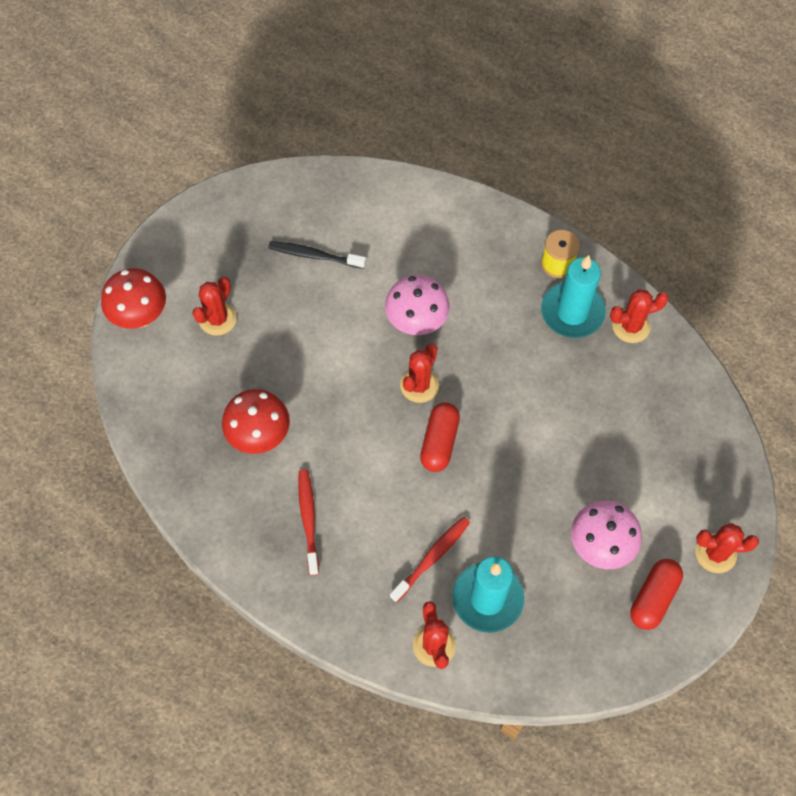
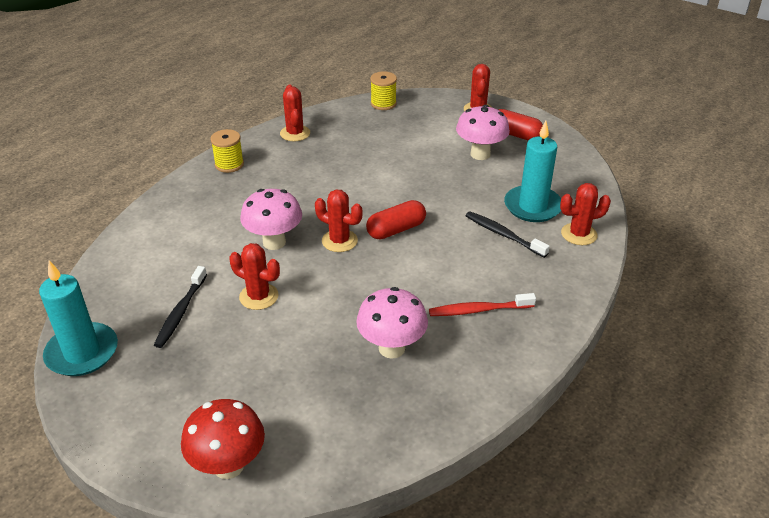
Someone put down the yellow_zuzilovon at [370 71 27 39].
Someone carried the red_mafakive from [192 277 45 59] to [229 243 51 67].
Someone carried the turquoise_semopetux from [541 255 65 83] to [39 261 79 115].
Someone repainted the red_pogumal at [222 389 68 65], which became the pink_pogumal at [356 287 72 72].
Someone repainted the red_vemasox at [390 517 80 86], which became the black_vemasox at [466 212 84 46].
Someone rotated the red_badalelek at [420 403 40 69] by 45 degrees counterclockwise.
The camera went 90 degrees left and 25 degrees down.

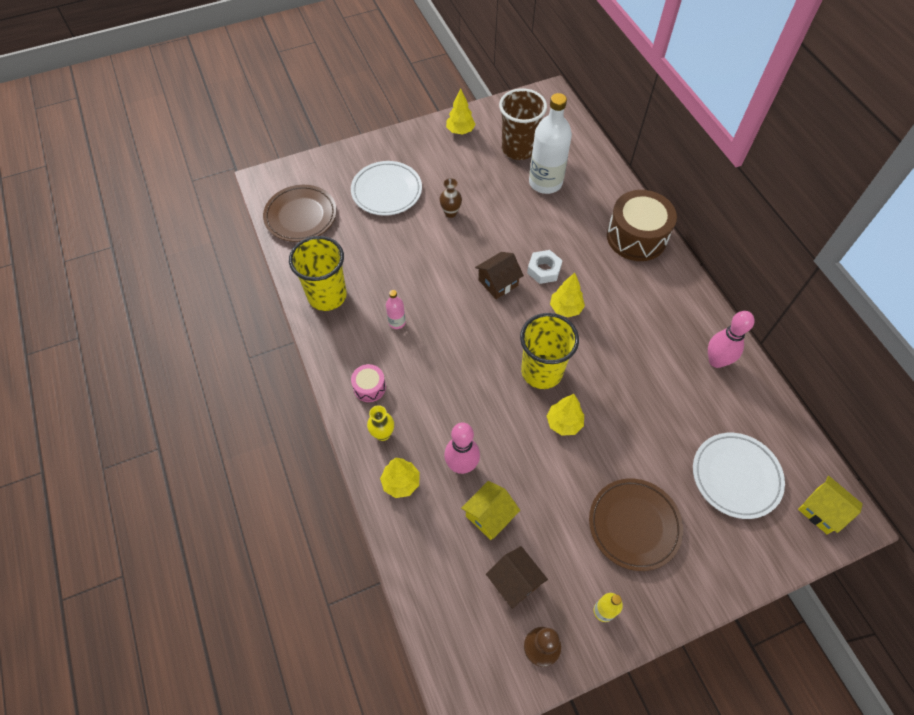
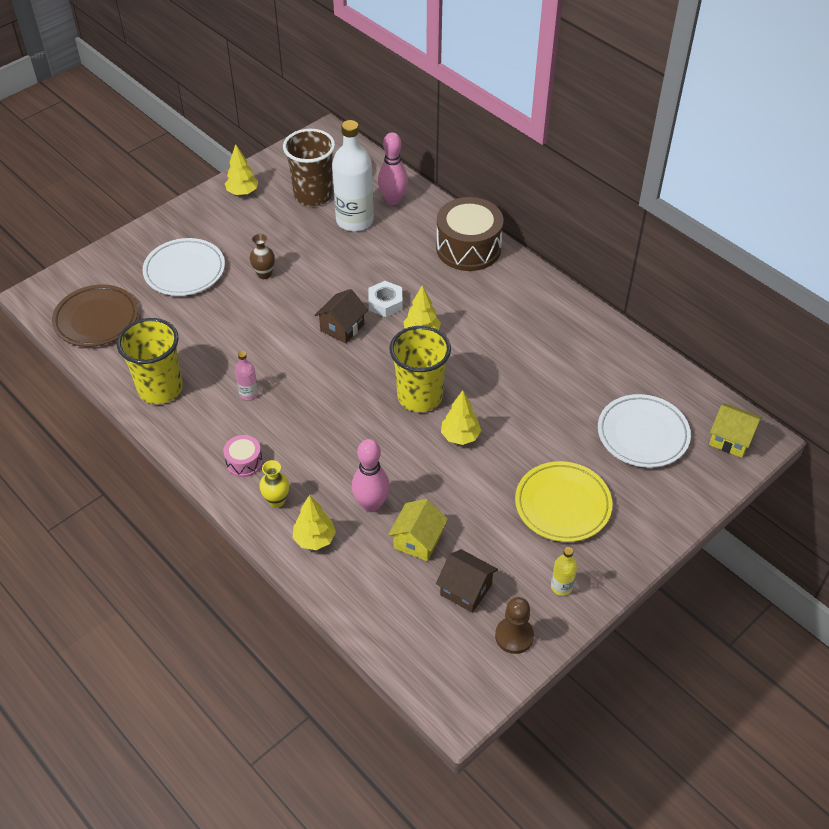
Someone carried the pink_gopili from [708 311 47 57] to [378 132 30 73].
Someone repainted the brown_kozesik at [589 479 94 92], which became the yellow_kozesik at [515 461 97 81].
The camera went 20 degrees left and 10 degrees down.

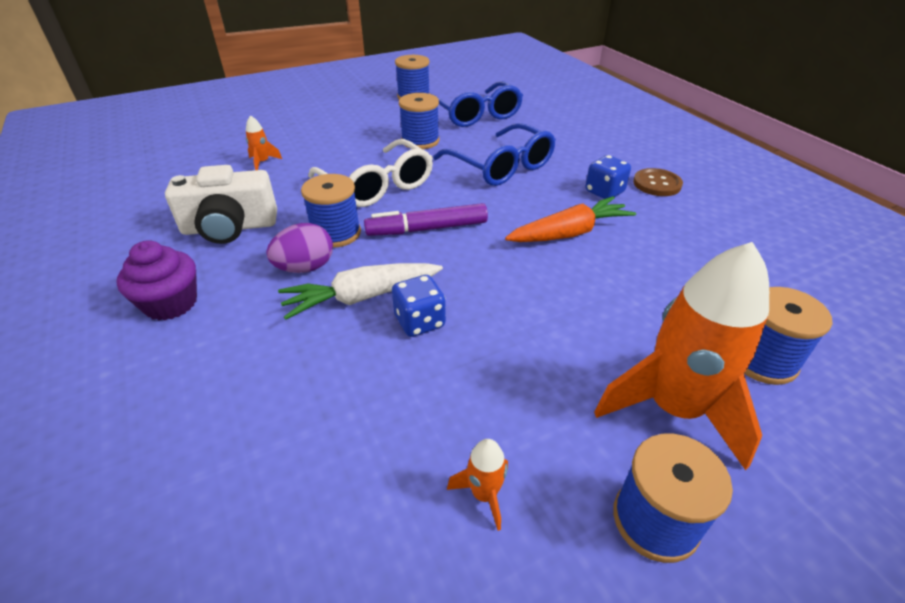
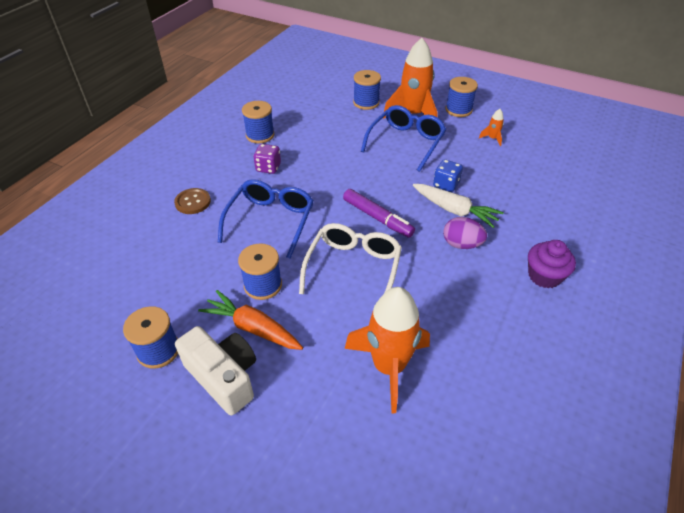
Someone carried the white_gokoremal from [165 165 112 79] to [175 326 81 90].
Someone carried the blue_zuzilovon from [301 174 60 74] to [242 101 32 42].
Someone carried the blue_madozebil from [432 81 91 46] to [361 105 85 67].
Someone carried the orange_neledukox from [505 196 131 46] to [198 290 105 60].
Someone carried the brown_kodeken from [633 168 50 28] to [174 188 37 26].
Someone repainted the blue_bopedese at [585 155 46 44], which became the purple_bopedese at [253 144 28 30].
Someone scaled the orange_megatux at [246 115 36 55] by 2.43.
The camera went 125 degrees left and 5 degrees up.

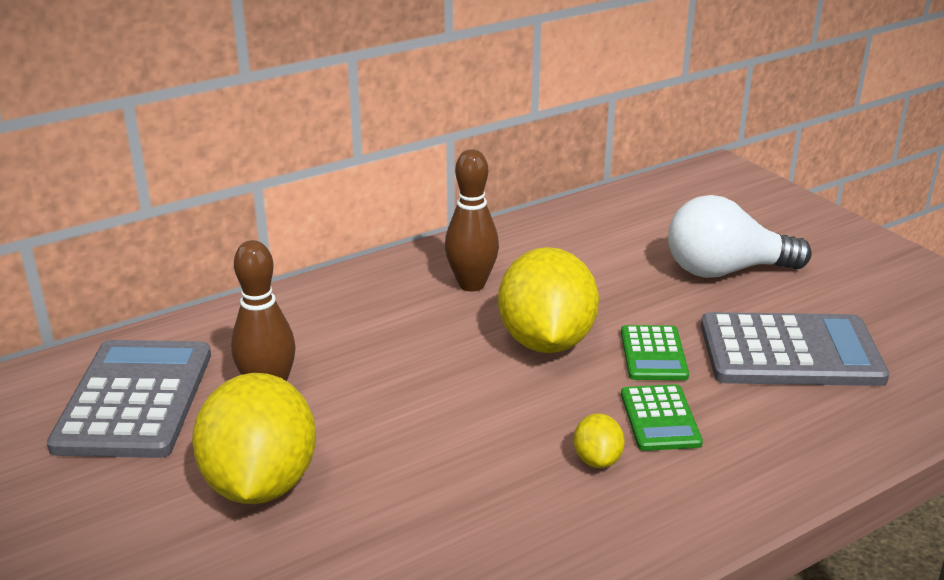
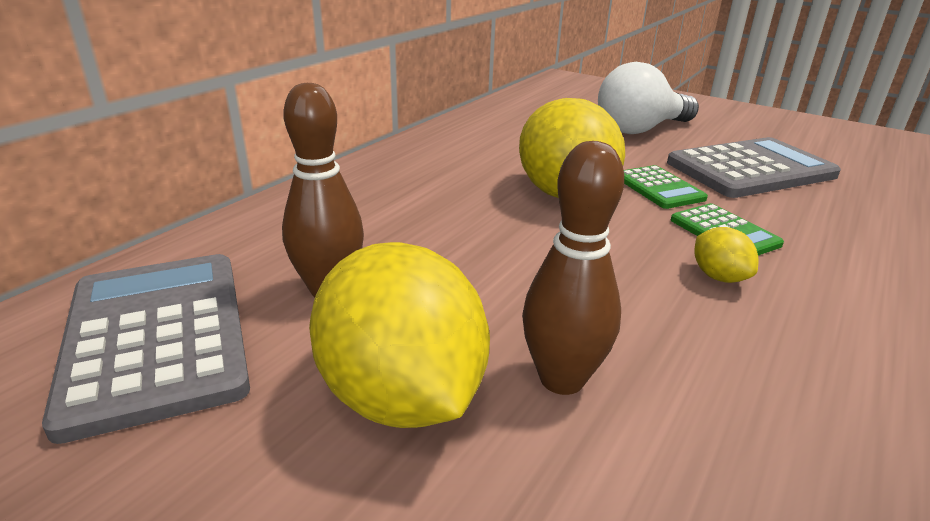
Someone carried the brown_gopili from [445 149 54 143] to [522 141 102 254].
The camera went 25 degrees left and 0 degrees up.

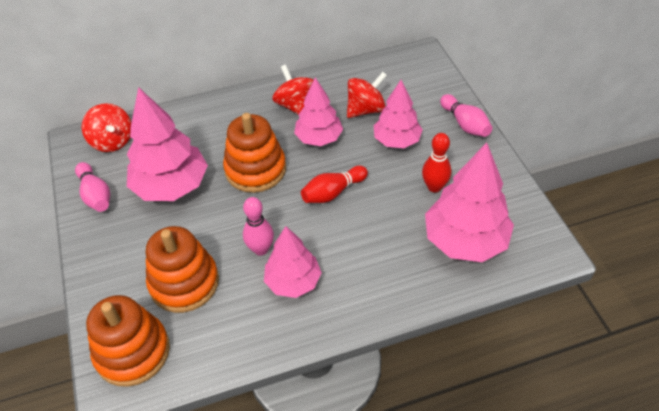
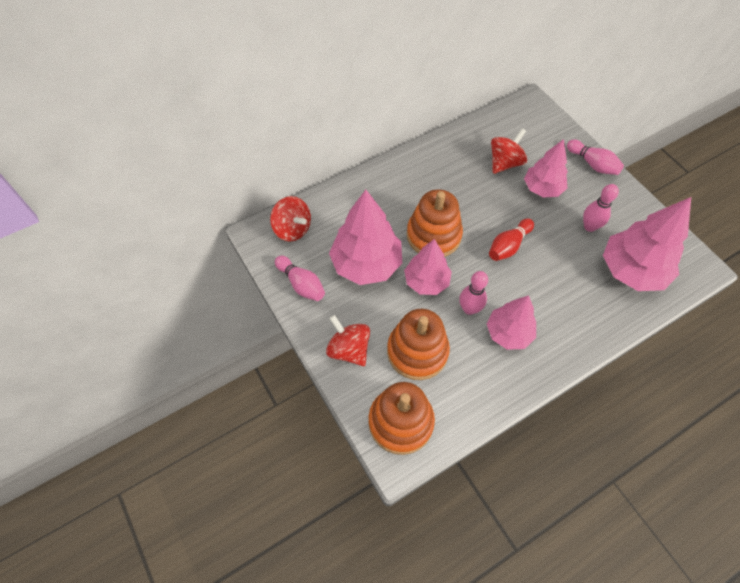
Someone carried the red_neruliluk from [272 65 42 49] to [326 315 44 51].
Someone carried the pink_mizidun from [294 77 49 69] to [404 239 48 56].
Someone repainted the red_gopili at [422 133 29 59], which became the pink_gopili at [583 184 36 48].
The camera went 15 degrees left and 10 degrees up.

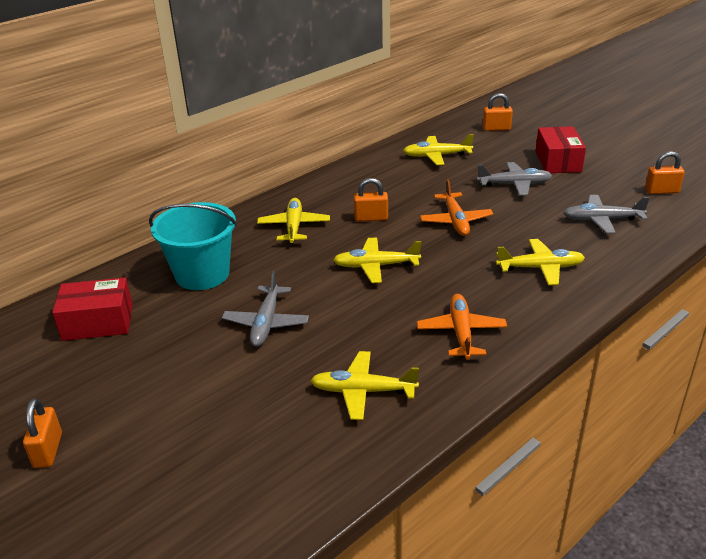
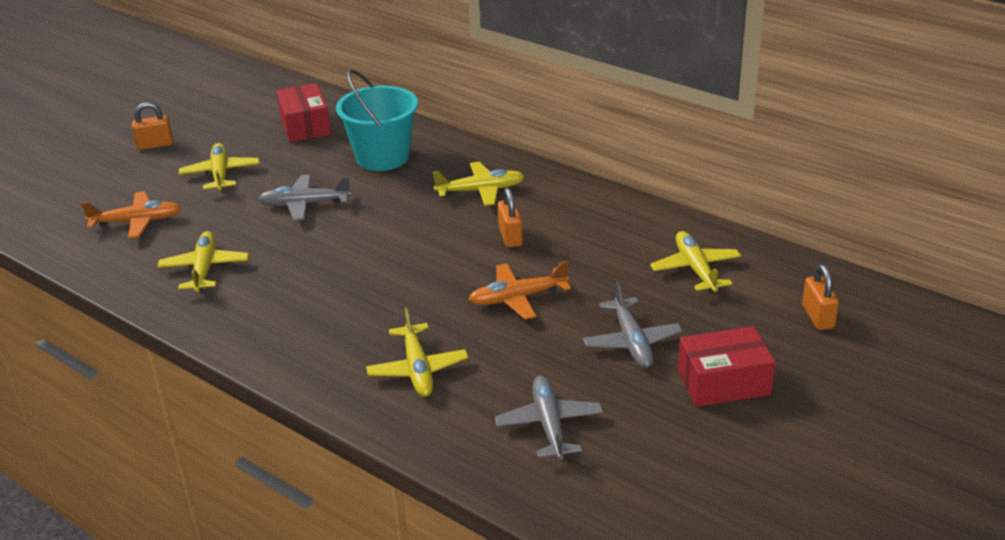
Someone took away the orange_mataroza at [645 151 40 43].
Someone carried the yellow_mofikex from [333 238 88 45] to [179 143 81 48].
Someone carried the orange_mofikex from [417 294 90 66] to [81 191 101 47].
The camera went 80 degrees right and 0 degrees up.

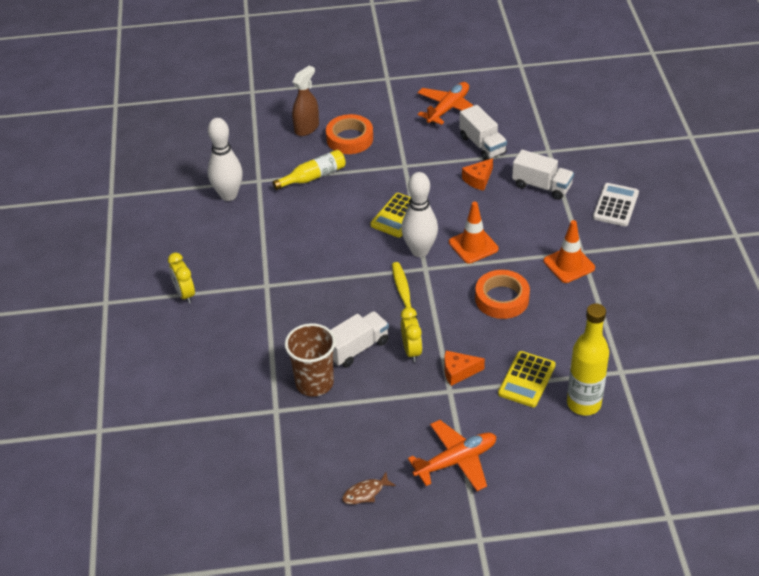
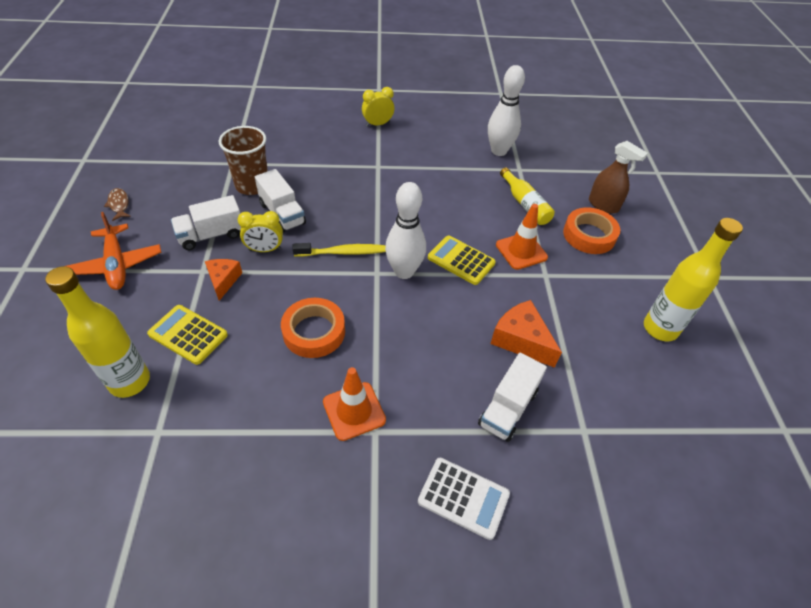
Someone carried the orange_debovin from [449 202 50 62] to [496 204 52 66].
Someone carried the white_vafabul from [459 105 48 55] to [171 195 70 55].
Someone swapped the orange_mofikex at [417 82 57 43] for the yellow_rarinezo at [644 218 99 124].
Someone scaled the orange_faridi at [462 158 31 33] by 1.51.
The camera went 90 degrees right and 5 degrees up.

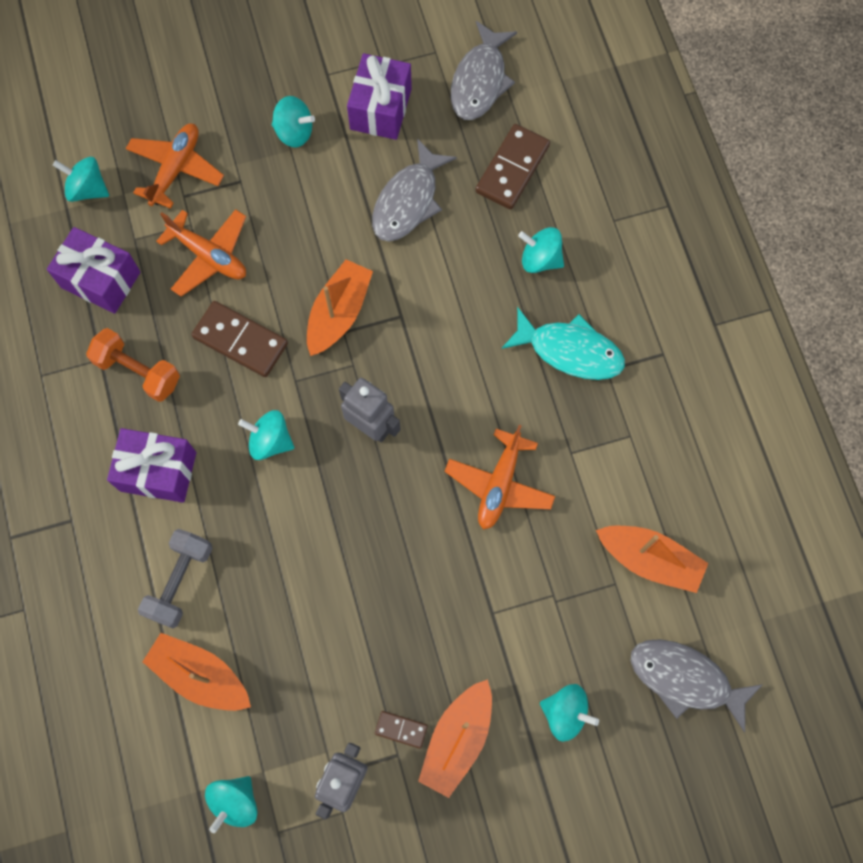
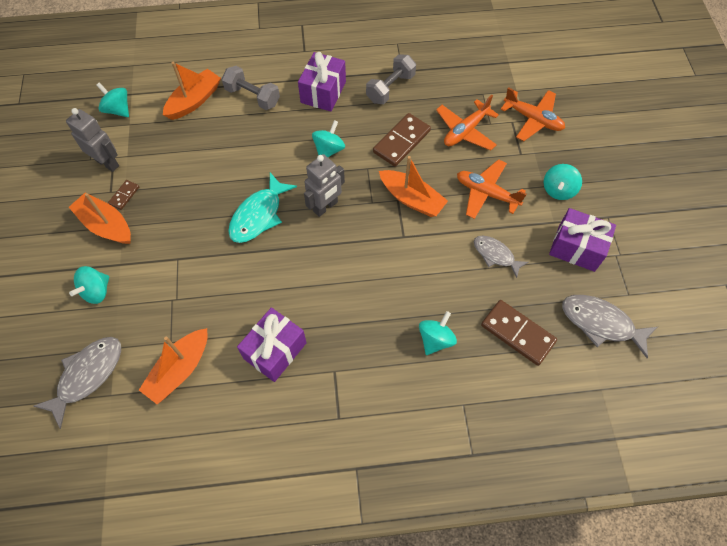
Someone took away the turquoise_neruliluk at [53 157 56 45].
Someone carried the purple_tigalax from [47 227 93 87] to [237 307 70 75].
Someone carried the orange_mofikex from [445 425 110 105] to [457 159 70 60].
Someone carried the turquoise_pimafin from [502 307 123 73] to [228 173 69 70].
Someone repainted the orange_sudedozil at [86 328 94 74], which became the grey_sudedozil at [366 54 50 50].
Someone scaled the grey_pimafin at [372 138 85 104] by 0.65.
The camera went 100 degrees right and 10 degrees down.

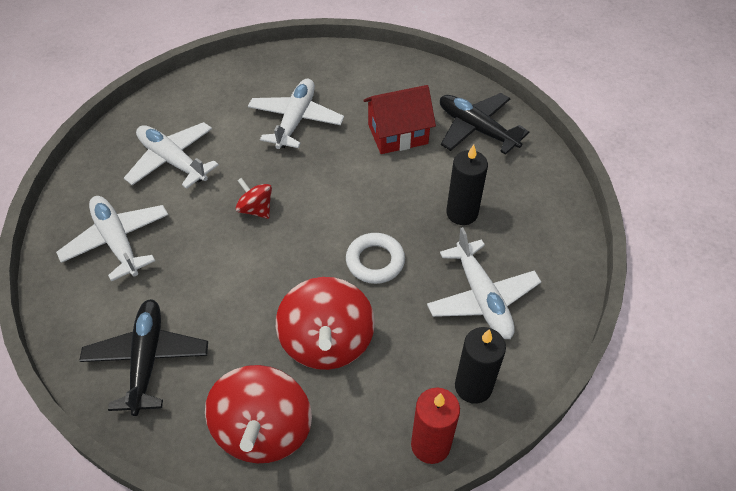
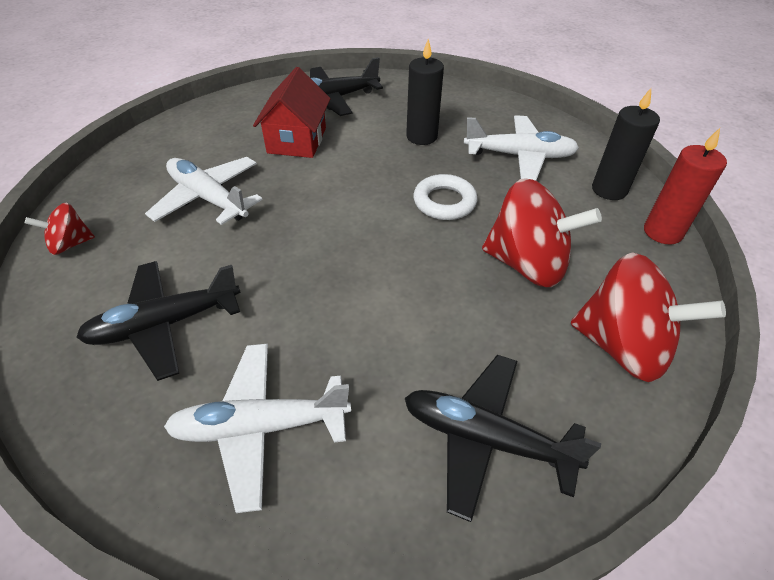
Someone carried the red_neruliluk from [236 178 36 41] to [25 203 70 52].
Someone repainted the white_mofikex at [124 122 95 67], which became the black_mofikex at [76 261 165 120].
The camera went 65 degrees left and 5 degrees down.

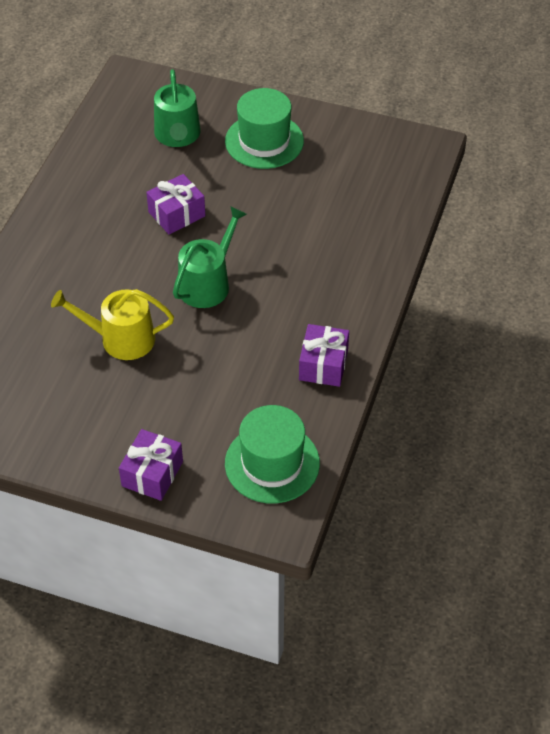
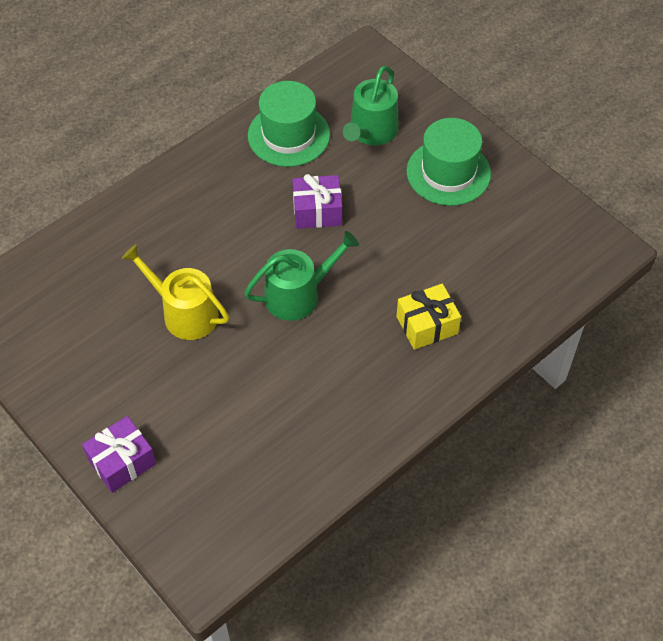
Someone took away the purple_tigalax at [299 324 50 63].
Someone put down the yellow_tigalax at [396 284 65 66].
Someone carried the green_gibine from [225 405 95 98] to [248 81 82 86].
The camera went 30 degrees right and 5 degrees up.

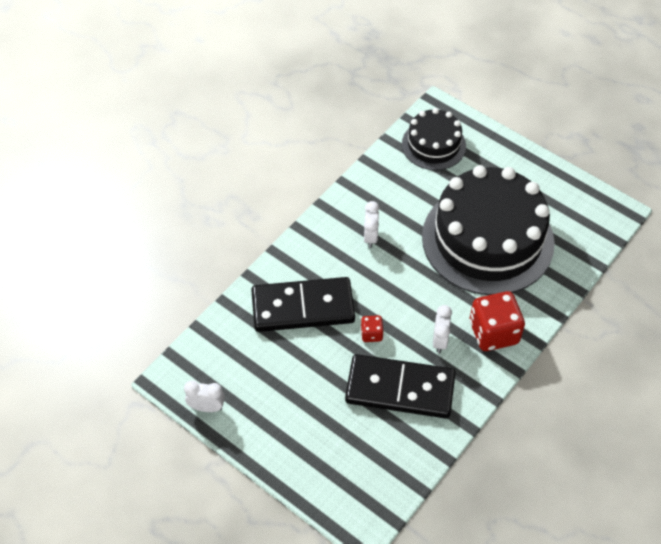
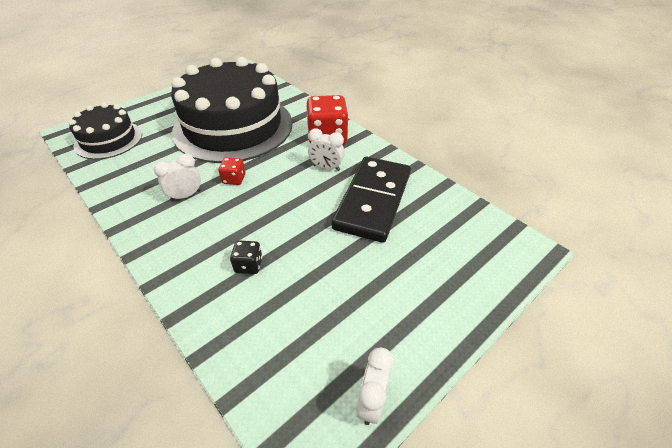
Someone carried the red_bopedese from [361 315 23 27] to [218 158 27 27].
Someone swapped the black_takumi at [251 277 104 55] for the black_bopedese at [230 241 32 33].
Someone rotated the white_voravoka at [364 201 15 47] by 45 degrees counterclockwise.
The camera went 80 degrees left and 10 degrees down.

